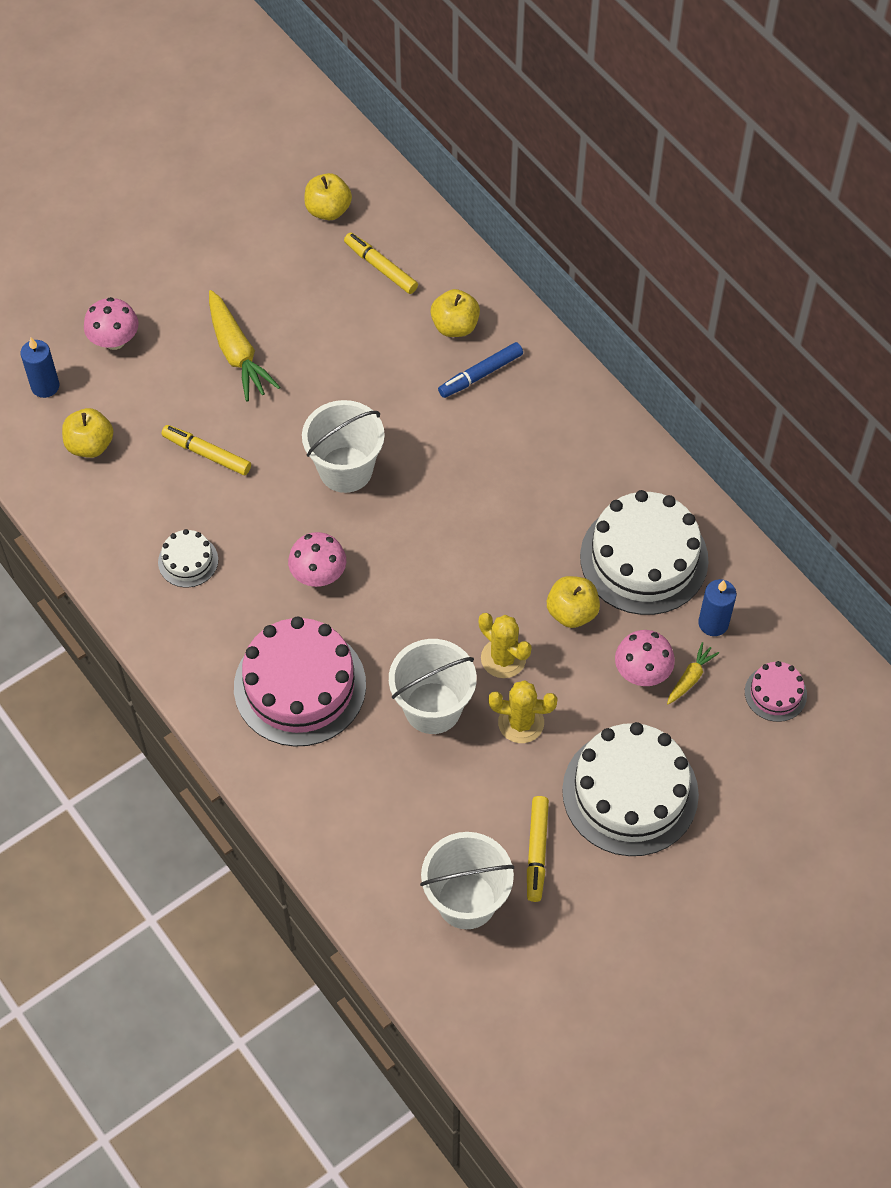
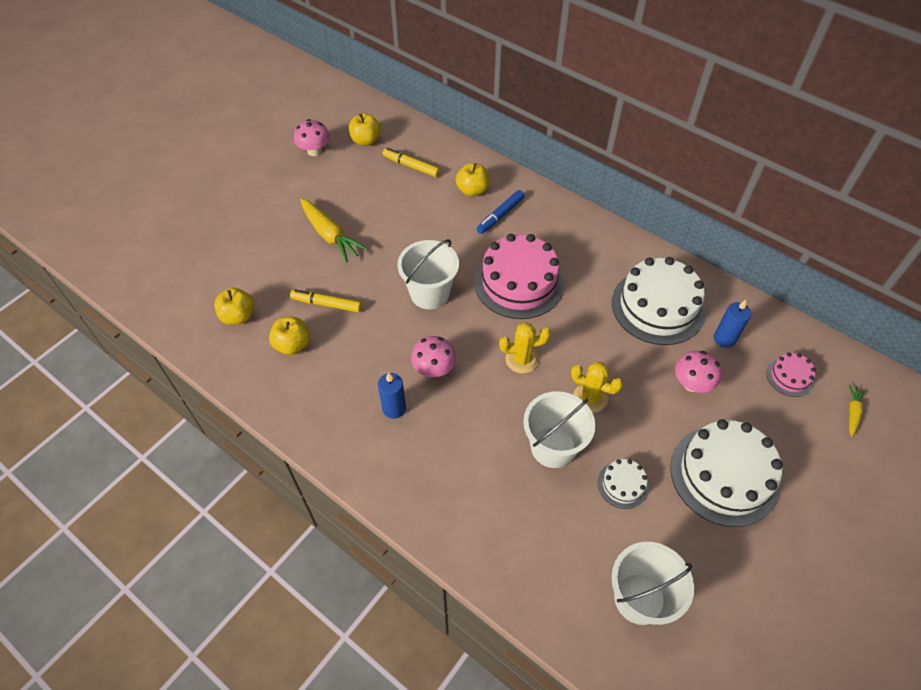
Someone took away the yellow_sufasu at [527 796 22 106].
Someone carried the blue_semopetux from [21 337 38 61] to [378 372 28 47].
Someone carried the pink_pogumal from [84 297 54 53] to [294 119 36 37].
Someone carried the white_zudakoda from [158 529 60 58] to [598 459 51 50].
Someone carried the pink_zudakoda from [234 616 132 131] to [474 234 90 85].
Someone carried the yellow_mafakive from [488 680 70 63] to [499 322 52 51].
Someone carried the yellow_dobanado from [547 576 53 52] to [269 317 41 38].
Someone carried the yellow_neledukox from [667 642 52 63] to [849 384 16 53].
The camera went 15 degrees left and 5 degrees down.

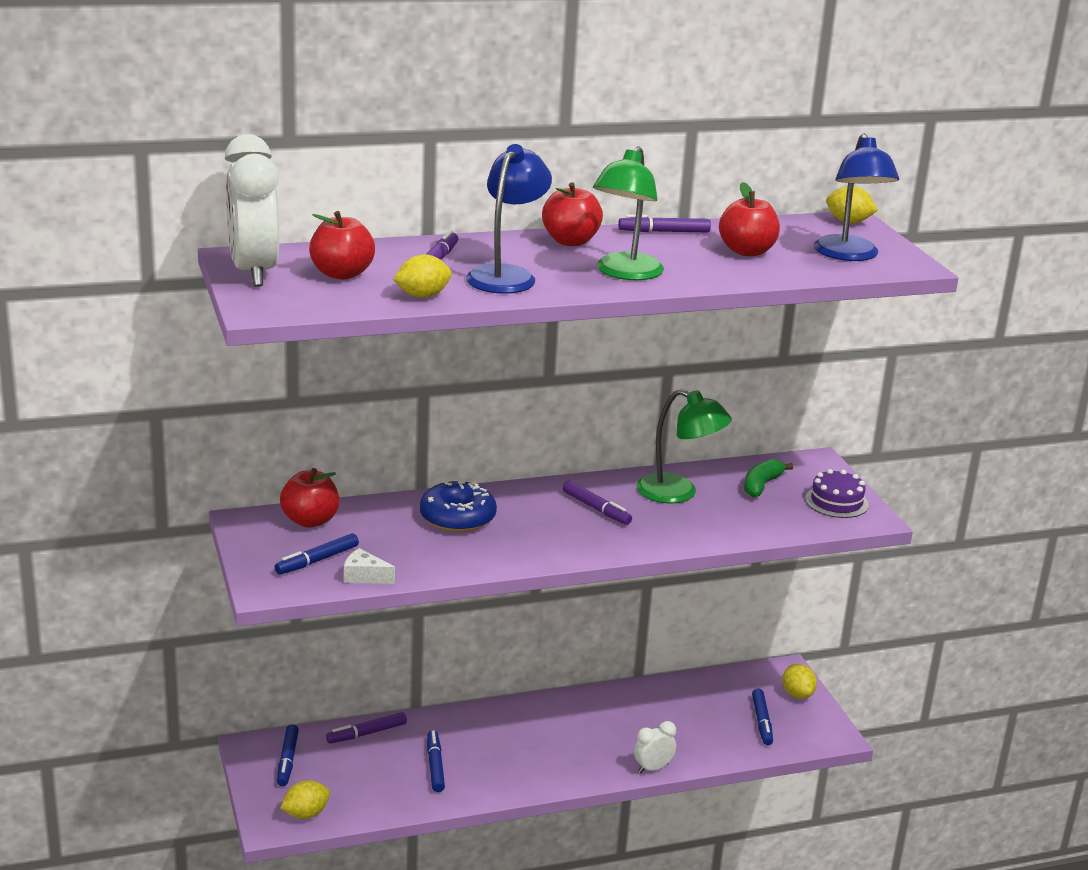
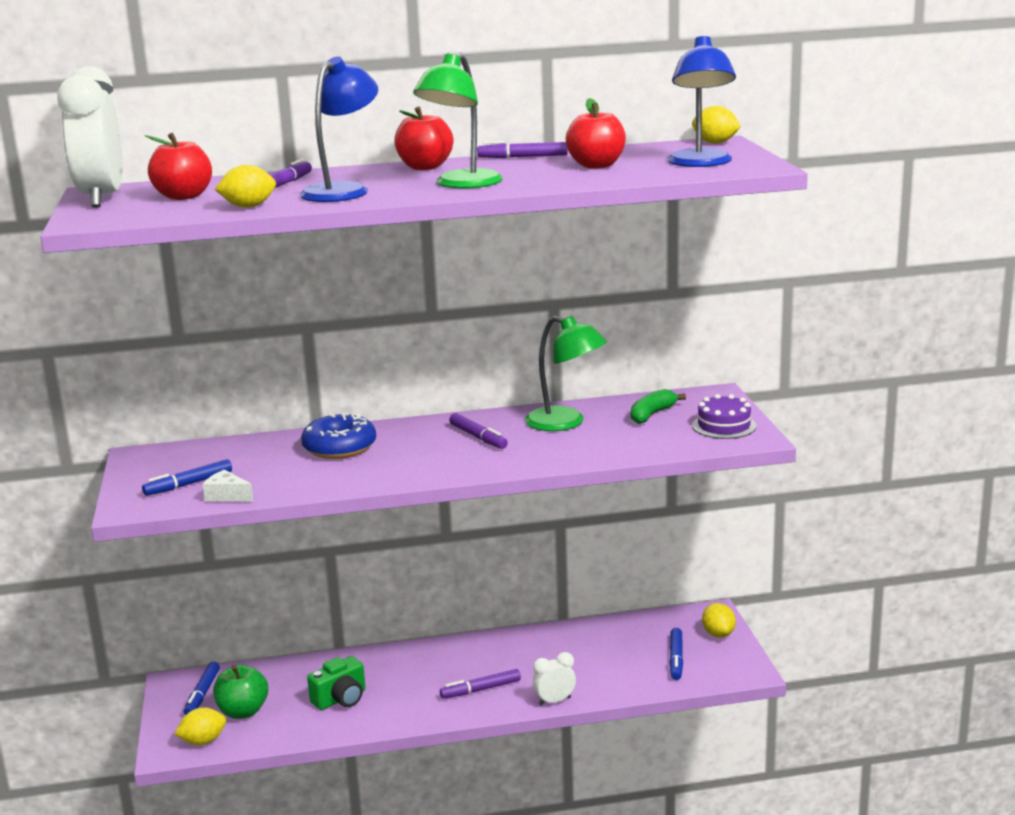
Someone took away the red_dobanado at [280 468 59 60].
Someone put down the green_dobanado at [213 665 55 54].
Someone carried the purple_sufasu from [326 712 81 32] to [440 669 81 30].
Someone swapped the blue_sufasu at [427 730 18 62] for the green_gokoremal at [307 656 58 54].
The camera went 10 degrees right and 5 degrees down.

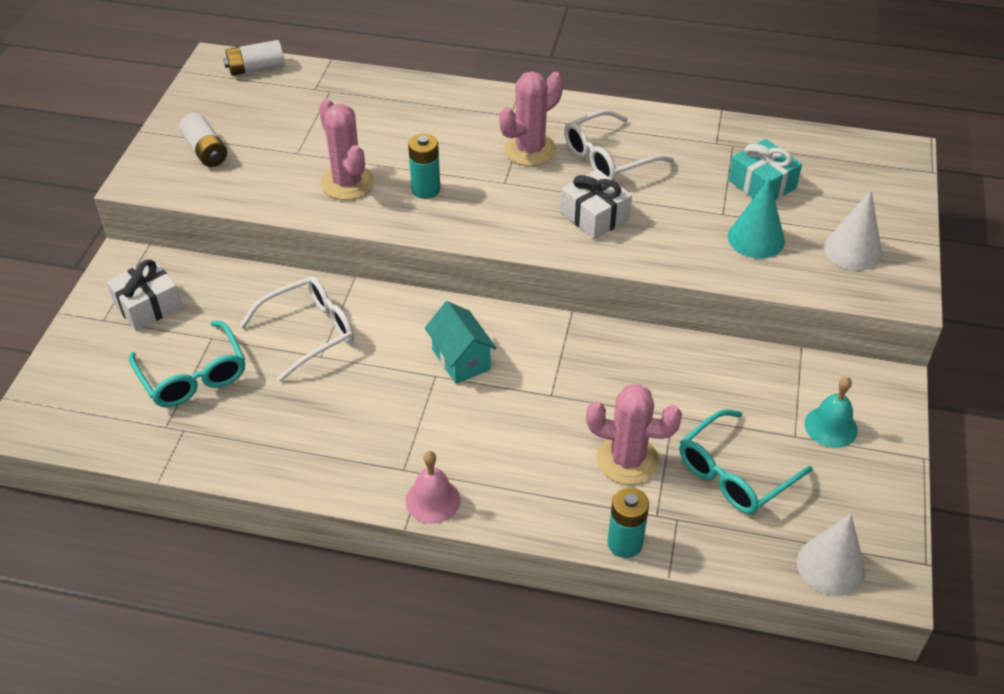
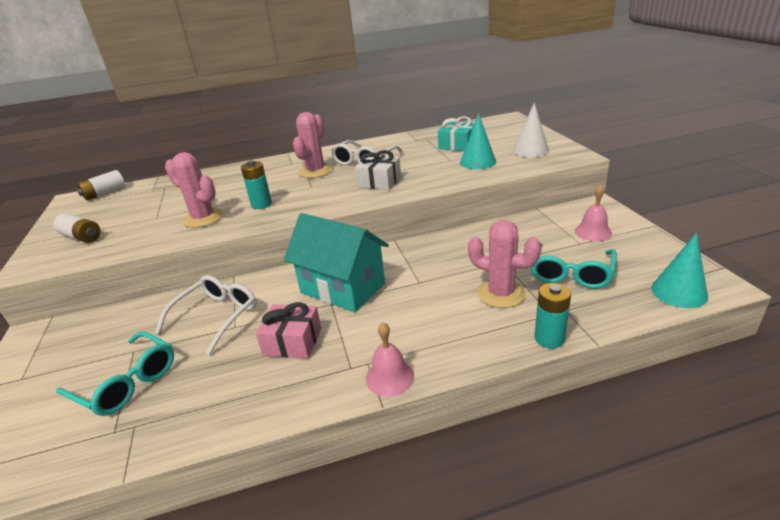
Someone took away the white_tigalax at [106 259 77 72].
Someone put down the pink_tigalax at [256 302 65 57].
Someone repainted the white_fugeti at [797 514 68 82], which became the turquoise_fugeti at [651 233 57 75].
Someone repainted the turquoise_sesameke at [805 377 53 71], which became the pink_sesameke at [575 185 37 56].
Someone rotated the pink_mafakive at [586 384 96 101] by 45 degrees clockwise.
Someone scaled the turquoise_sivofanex at [425 301 72 83] by 1.72.
The camera went 25 degrees left and 15 degrees down.

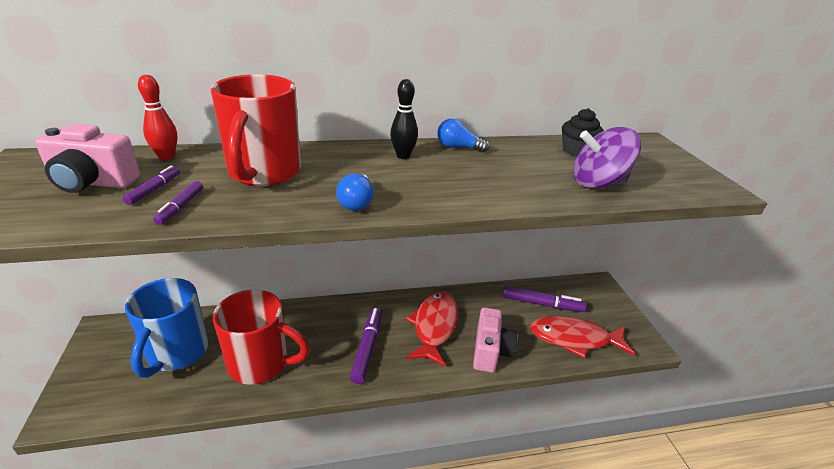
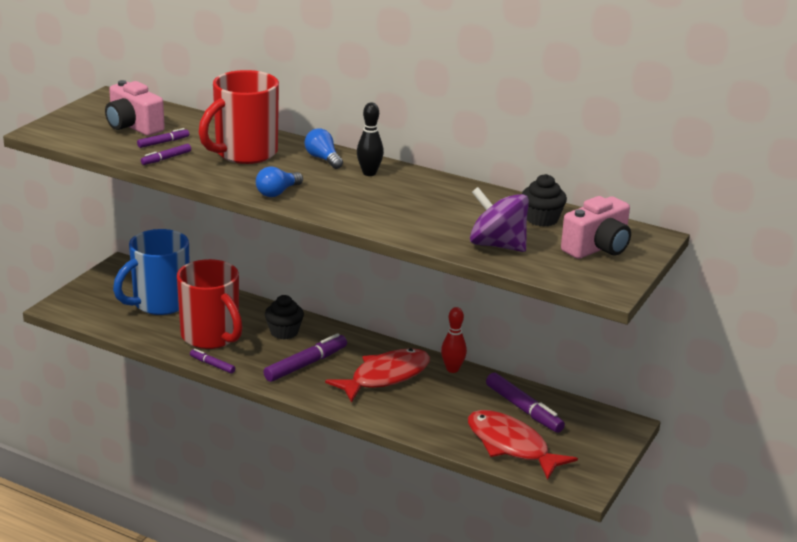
Someone put down the purple_sufasu at [190 349 45 25].
Someone put down the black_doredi at [265 295 39 45].
Someone carried the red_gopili from [138 75 39 86] to [441 307 26 66].
Someone carried the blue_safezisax from [437 119 53 33] to [305 128 38 41].
Someone carried the pink_gokoremal from [473 307 44 66] to [561 196 70 63].
The camera went 40 degrees right and 5 degrees down.

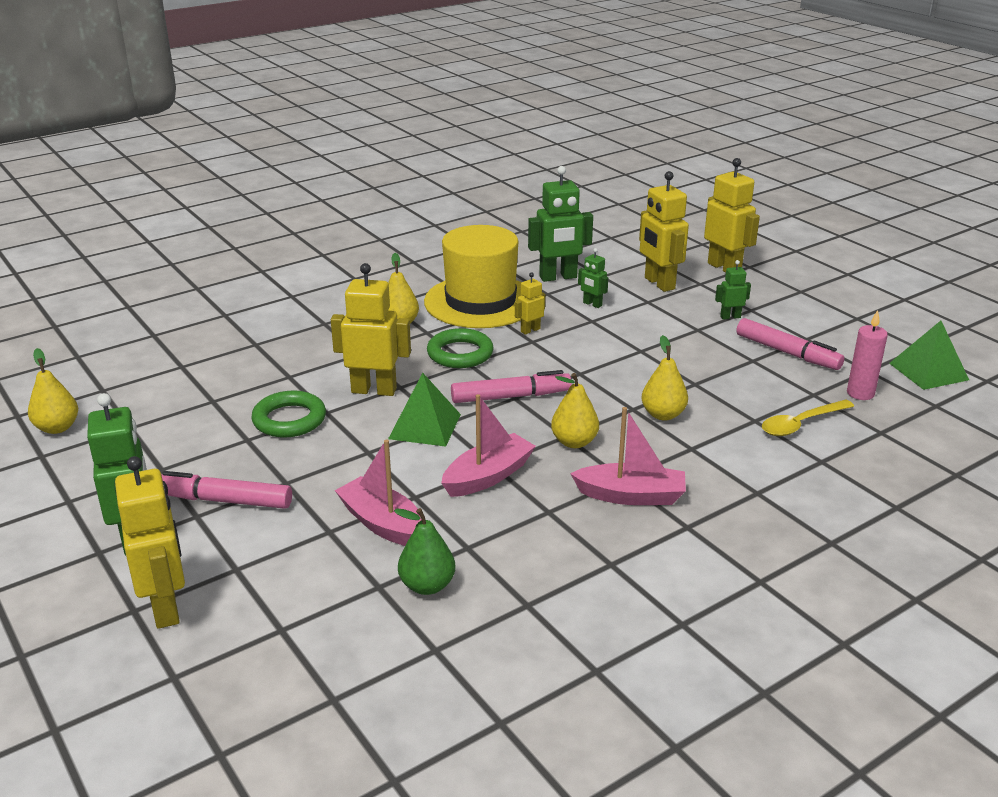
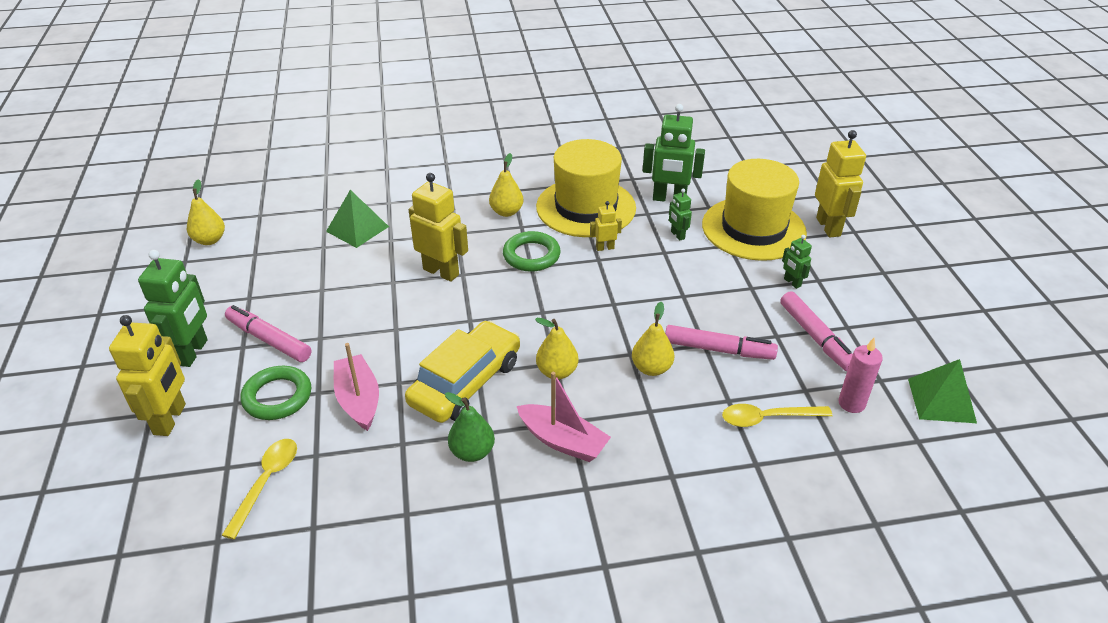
Someone put down the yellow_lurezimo at [222 439 75 100].
Someone carried the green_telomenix from [251 391 75 47] to [240 366 71 54].
Someone carried the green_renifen from [388 373 73 74] to [326 190 63 58].
Someone carried the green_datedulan from [394 508 61 87] to [445 392 50 70].
Someone carried the pink_sufasu from [451 370 121 33] to [665 325 113 35].
Someone swapped the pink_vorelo at [441 394 95 103] for the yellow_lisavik at [405 321 115 102].
Someone swapped the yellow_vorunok at [639 171 50 121] for the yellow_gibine at [702 159 105 102].
Someone rotated the green_vorunok at [715 260 36 60] by 135 degrees counterclockwise.
The camera went 25 degrees right and 10 degrees up.

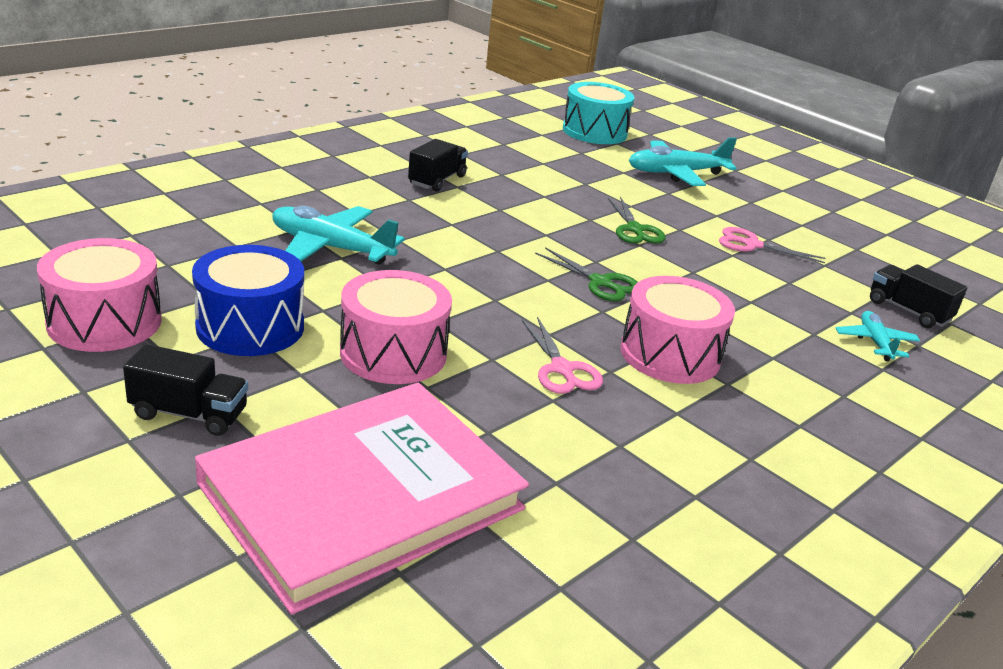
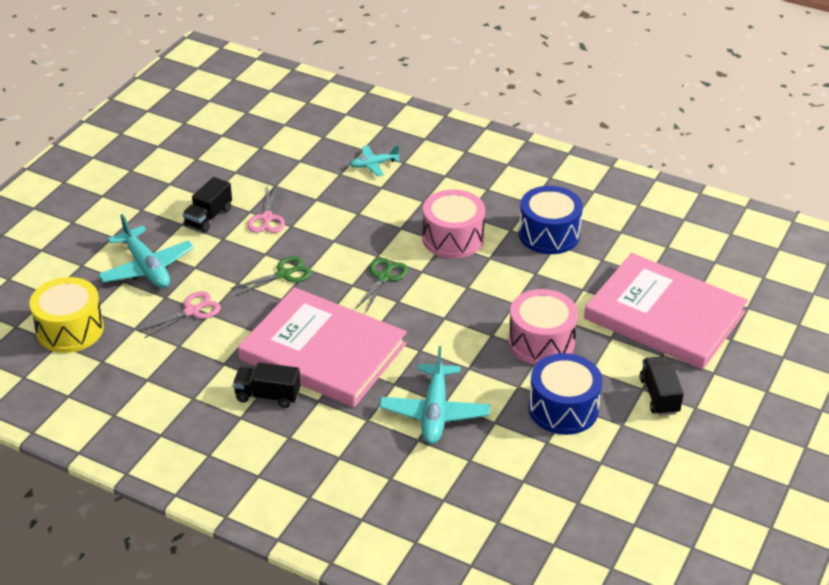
Someone took away the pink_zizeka at [37 238 125 114].
Someone put down the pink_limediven at [238 287 169 120].
Someone put down the blue_zizeka at [518 186 65 68].
Someone carried the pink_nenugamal from [522 317 81 77] to [138 291 83 47].
Someone carried the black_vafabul from [870 264 97 64] to [183 177 49 56].
Someone repainted the turquoise_zizeka at [563 82 71 62], which became the yellow_zizeka at [30 277 74 76].
The camera went 105 degrees left and 10 degrees up.

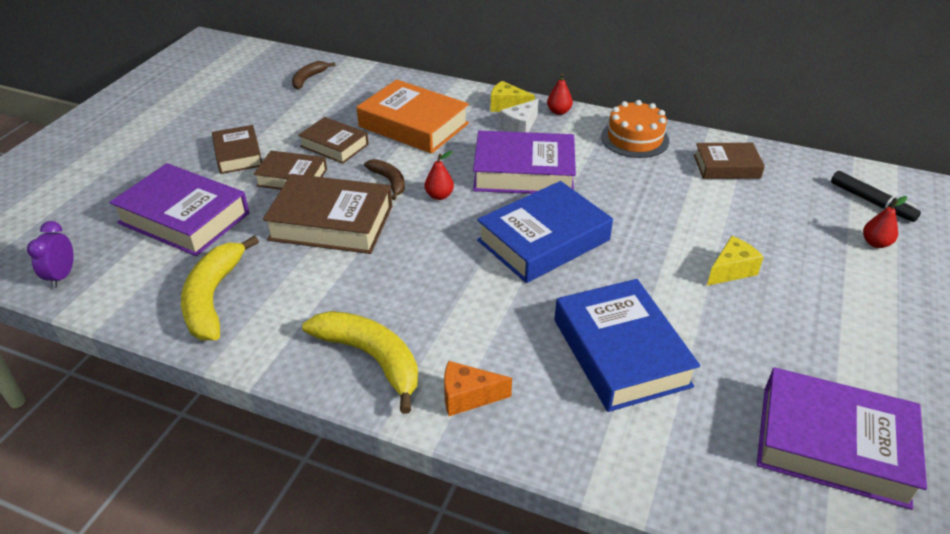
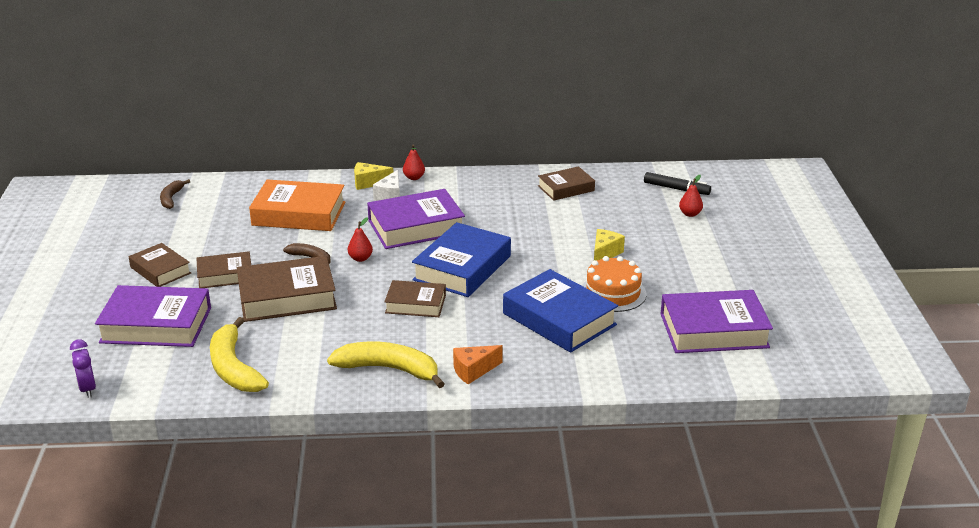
Someone carried the brown_limediven from [298 117 71 47] to [384 280 62 37].
Someone carried the orange_zudakoda from [601 100 68 58] to [582 256 64 56].
The camera went 25 degrees left and 10 degrees down.

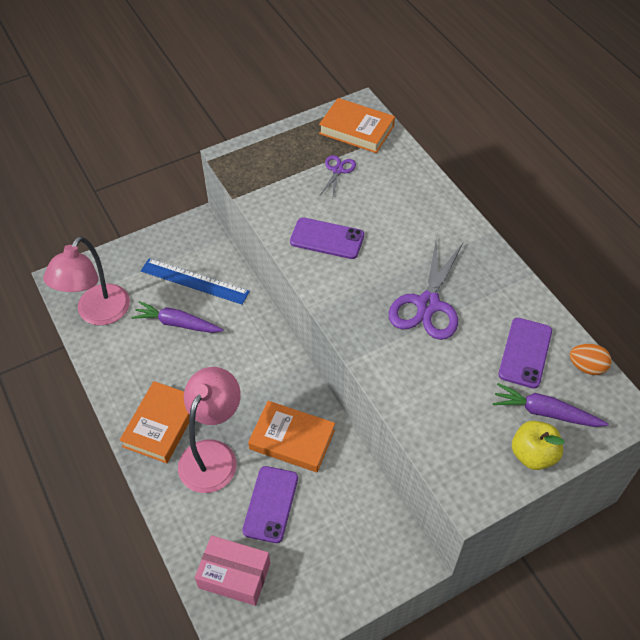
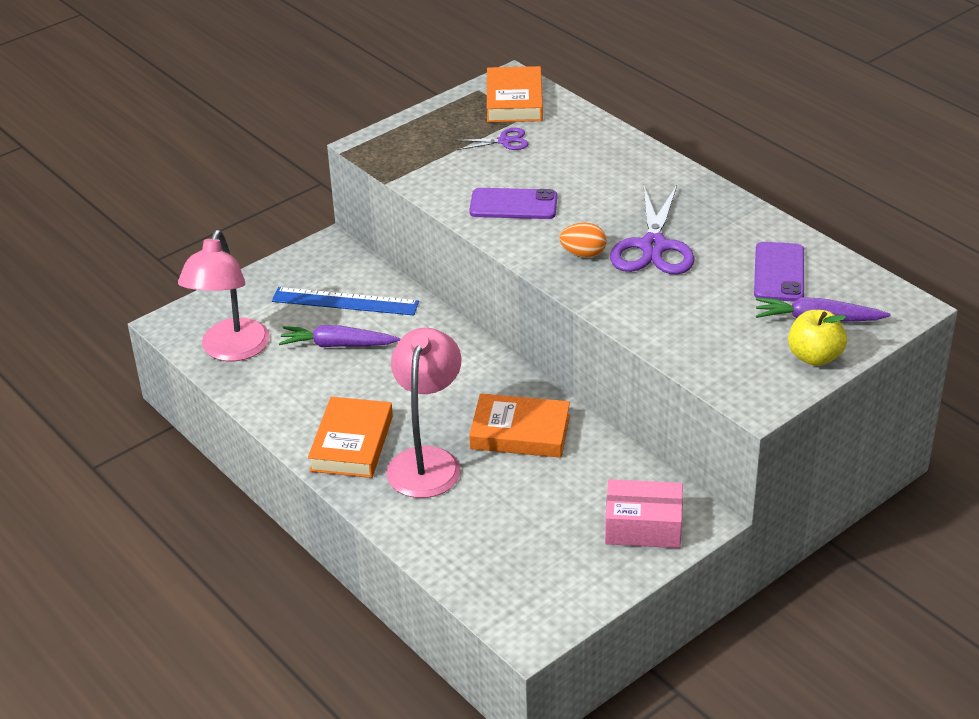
Someone took away the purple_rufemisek at [242 466 56 77].
Someone carried the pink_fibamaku from [195 535 75 71] to [605 479 78 69].
Someone carried the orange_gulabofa from [569 344 43 31] to [560 223 46 35].
Someone rotated the orange_limediven at [319 98 76 55] by 75 degrees clockwise.
Someone rotated the purple_nenugamal at [320 155 36 41] by 75 degrees clockwise.
The camera went 10 degrees left and 15 degrees down.

